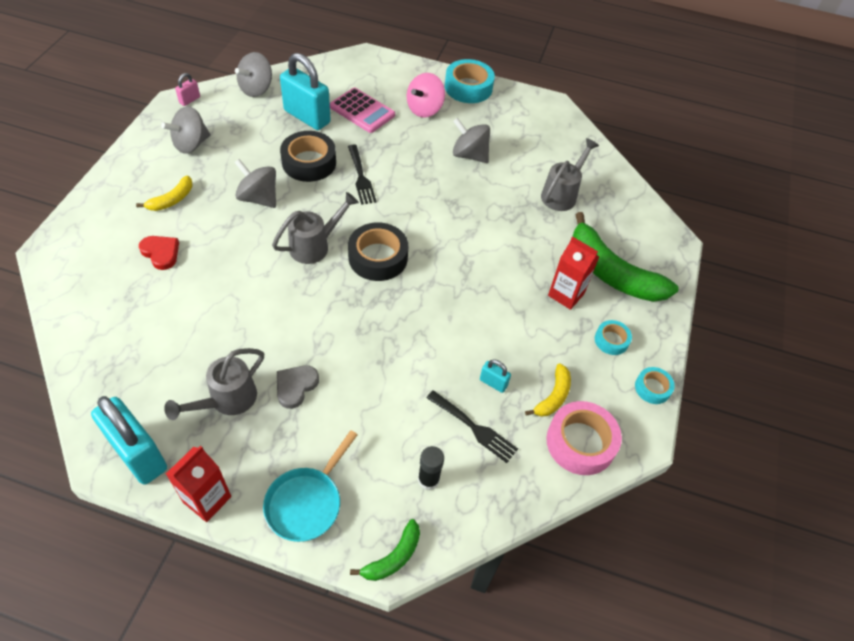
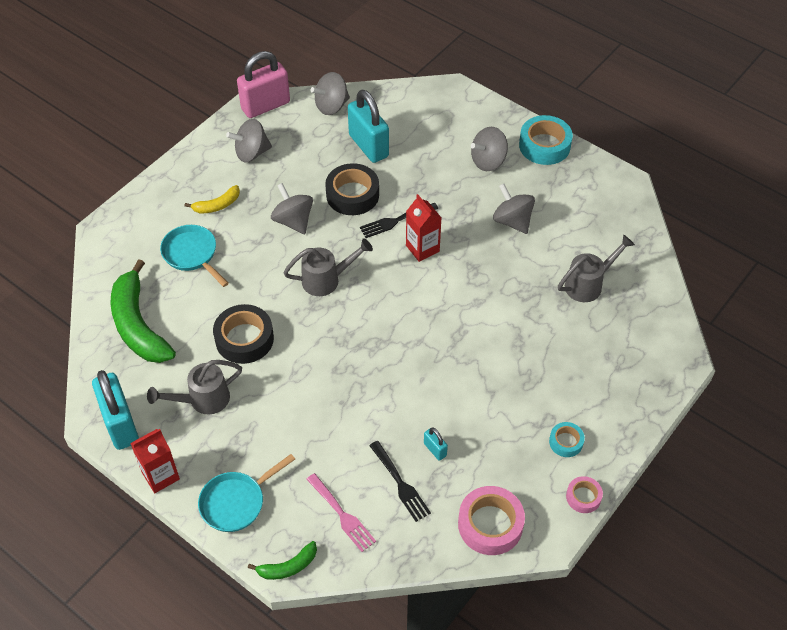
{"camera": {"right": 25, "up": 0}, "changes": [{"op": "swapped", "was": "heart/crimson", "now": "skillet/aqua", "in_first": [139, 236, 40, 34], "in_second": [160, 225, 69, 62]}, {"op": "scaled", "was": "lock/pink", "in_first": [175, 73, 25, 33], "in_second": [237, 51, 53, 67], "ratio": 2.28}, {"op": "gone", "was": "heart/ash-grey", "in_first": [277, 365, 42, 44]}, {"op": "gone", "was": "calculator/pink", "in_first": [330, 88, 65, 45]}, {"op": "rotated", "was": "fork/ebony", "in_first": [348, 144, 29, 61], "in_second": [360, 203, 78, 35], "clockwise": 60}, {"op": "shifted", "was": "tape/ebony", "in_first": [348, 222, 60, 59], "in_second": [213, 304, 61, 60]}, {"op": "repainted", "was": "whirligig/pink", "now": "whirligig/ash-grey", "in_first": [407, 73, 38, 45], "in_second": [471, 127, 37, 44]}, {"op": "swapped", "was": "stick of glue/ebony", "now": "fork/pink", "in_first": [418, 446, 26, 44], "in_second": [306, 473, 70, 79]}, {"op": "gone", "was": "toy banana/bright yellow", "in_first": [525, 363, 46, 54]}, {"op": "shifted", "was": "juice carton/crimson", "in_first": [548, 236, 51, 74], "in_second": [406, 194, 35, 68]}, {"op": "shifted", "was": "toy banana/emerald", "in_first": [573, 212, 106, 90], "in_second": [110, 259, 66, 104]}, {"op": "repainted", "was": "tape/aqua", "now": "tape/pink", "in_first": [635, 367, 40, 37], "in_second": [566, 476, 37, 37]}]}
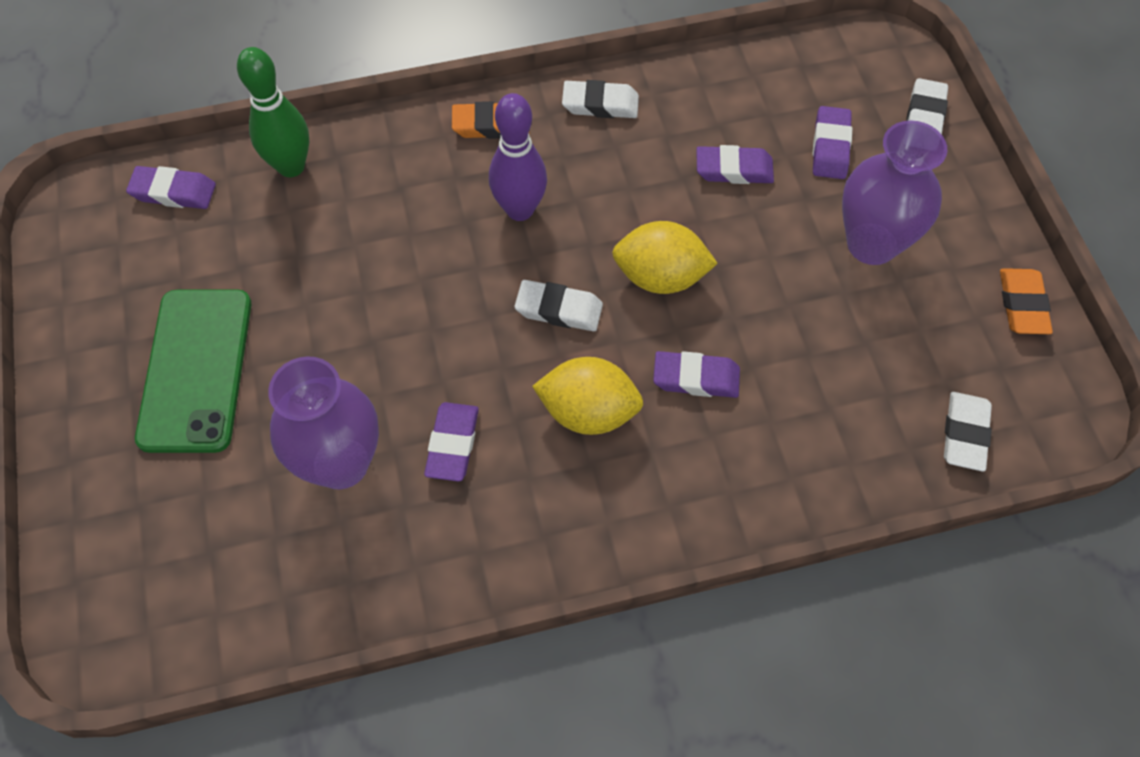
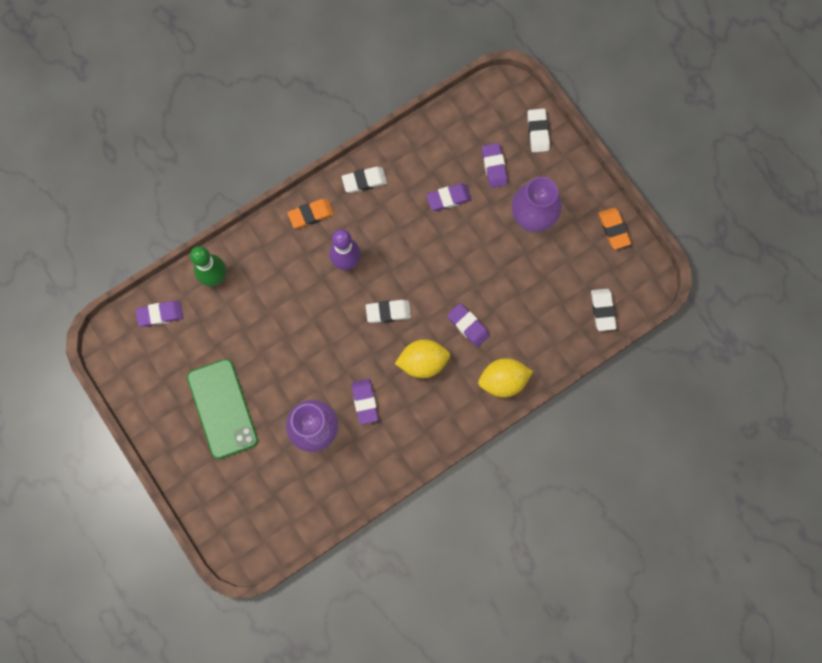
{"camera": {"right": -20, "up": 15}, "changes": [{"op": "shifted", "was": "toy lemon/bright yellow", "in_first": [612, 221, 106, 73], "in_second": [478, 358, 55, 39]}, {"op": "rotated", "was": "pencil eraser/purple", "in_first": [653, 351, 87, 47], "in_second": [447, 303, 43, 44], "clockwise": 60}]}
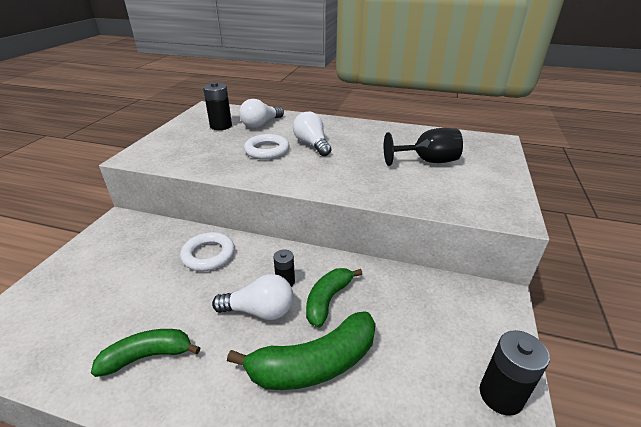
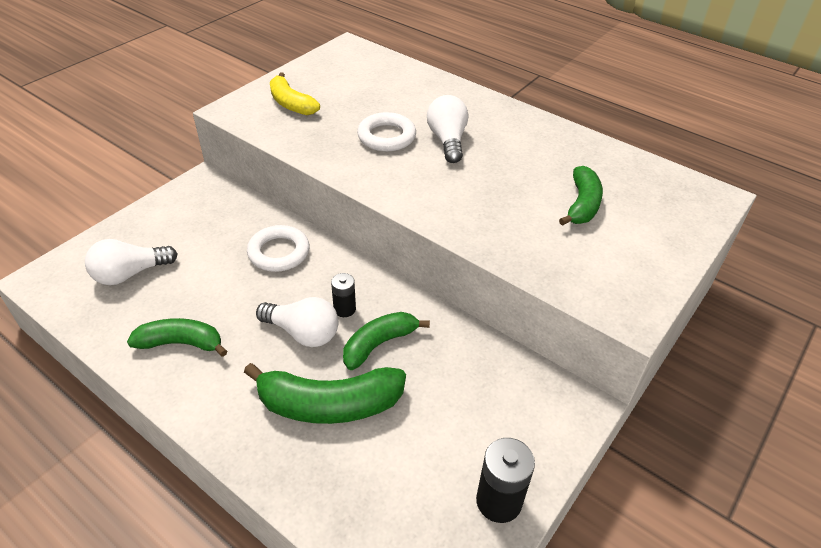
{"camera": {"right": 20, "up": 10}, "changes": [{"op": "gone", "was": "battery/ebony", "in_first": [203, 82, 29, 48]}, {"op": "shifted", "was": "light bulb/pure white", "in_first": [239, 99, 45, 29], "in_second": [85, 239, 93, 46]}, {"op": "swapped", "was": "wine glass/ebony", "now": "toy banana/emerald", "in_first": [384, 128, 79, 38], "in_second": [559, 166, 44, 60]}, {"op": "new", "now": "toy banana/bright yellow", "in_second": [270, 72, 50, 43]}]}
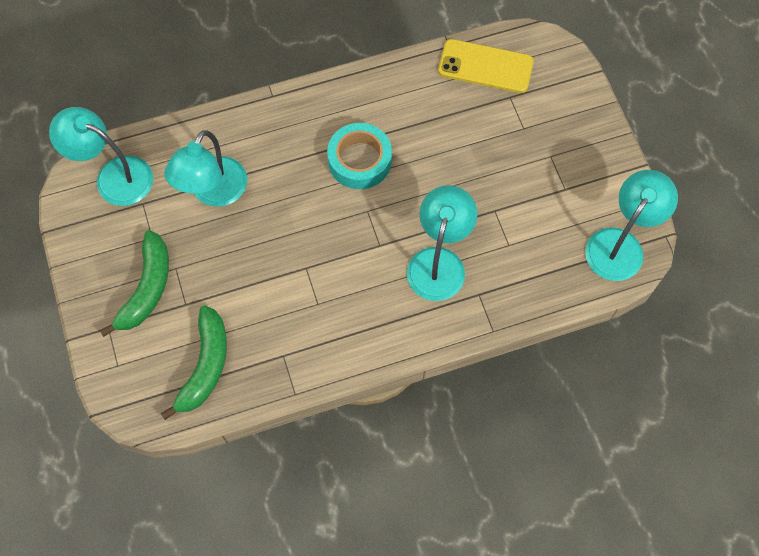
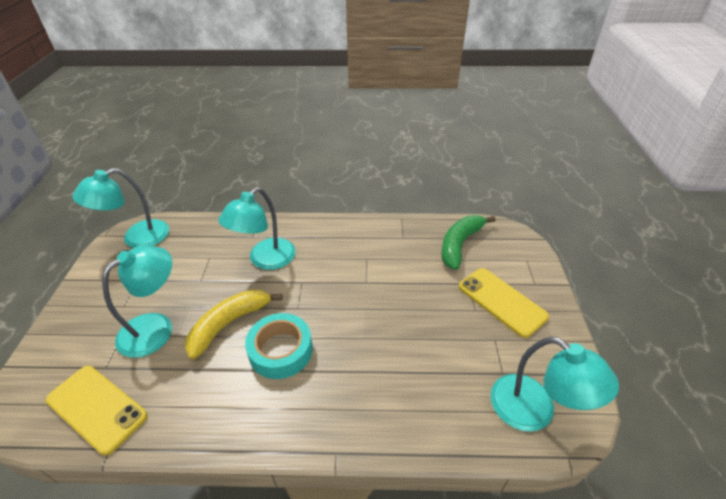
{"camera": {"right": -160, "up": -25}, "changes": [{"op": "swapped", "was": "toy banana/emerald", "now": "phone/bright yellow", "in_first": [100, 230, 69, 107], "in_second": [459, 268, 90, 70]}, {"op": "shifted", "was": "lamp/aqua", "in_first": [164, 130, 83, 77], "in_second": [102, 246, 70, 112]}, {"op": "new", "now": "toy banana/bright yellow", "in_second": [185, 290, 98, 69]}]}
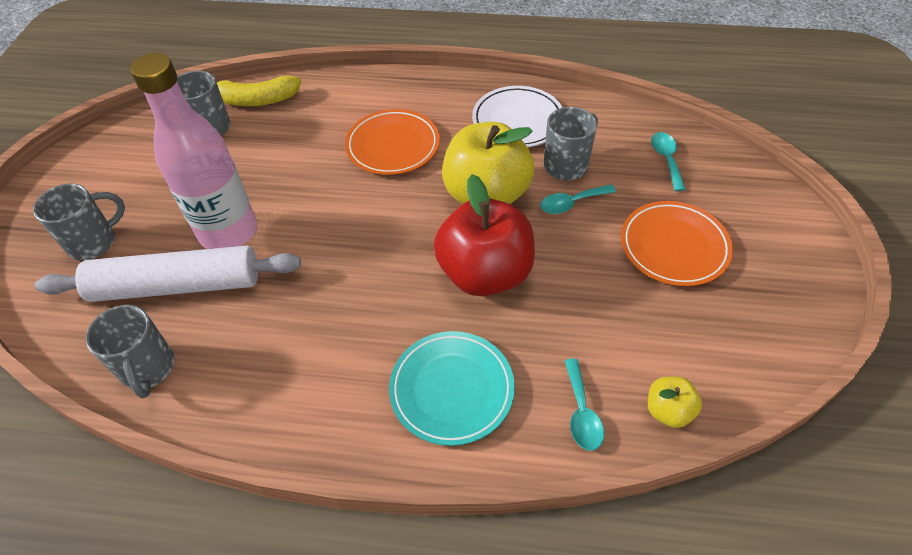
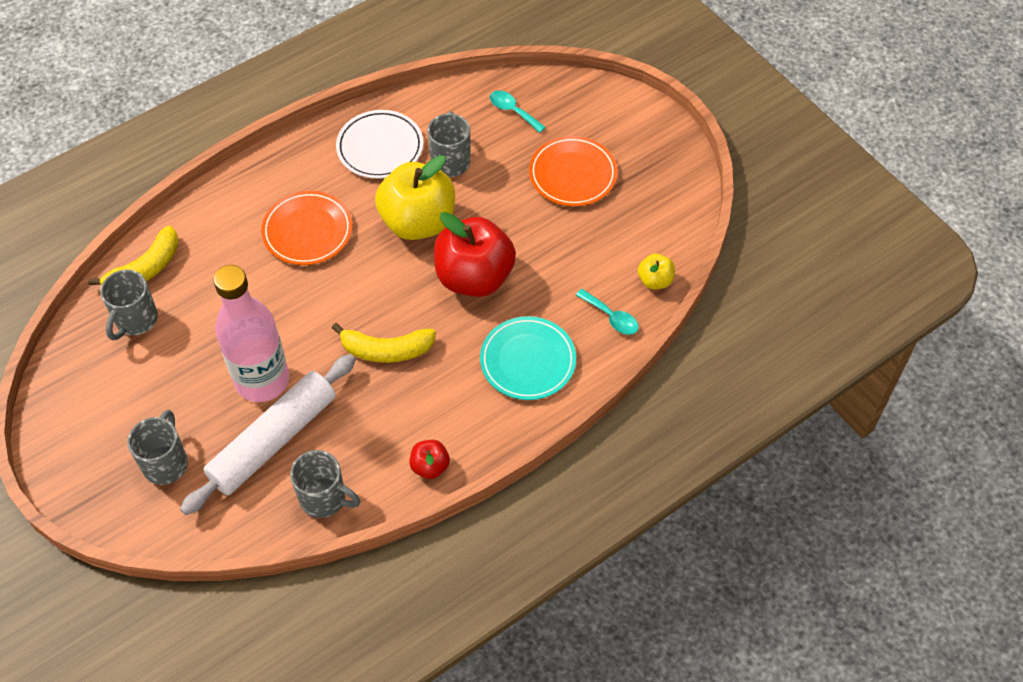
{"camera": {"right": -45, "up": 5}, "changes": [{"op": "gone", "was": "tablespoon/aqua", "in_first": [540, 185, 76, 29]}, {"op": "new", "now": "toy banana/bright yellow", "in_second": [332, 323, 104, 40]}, {"op": "new", "now": "toy apple/crimson", "in_second": [409, 440, 41, 39]}]}
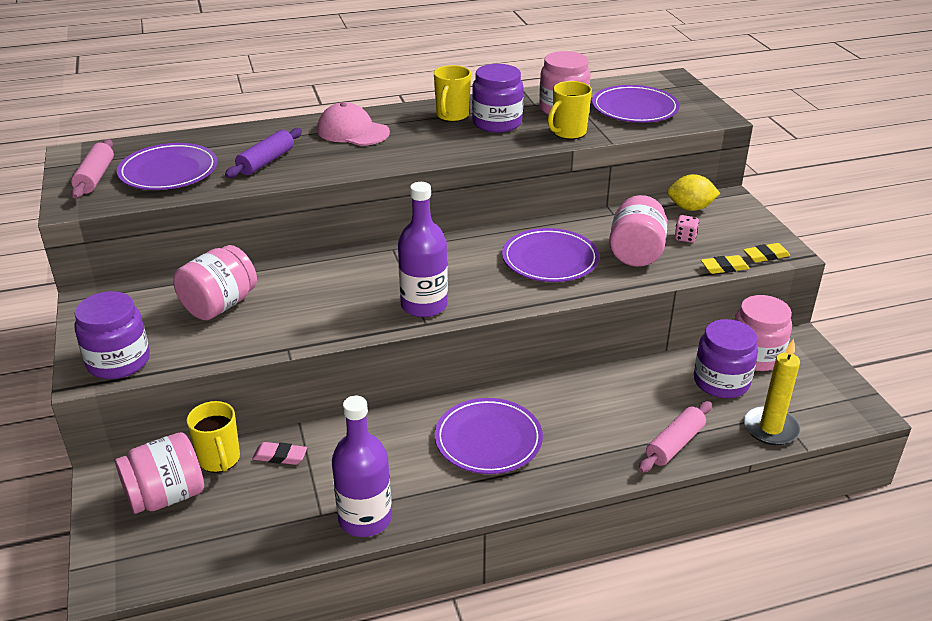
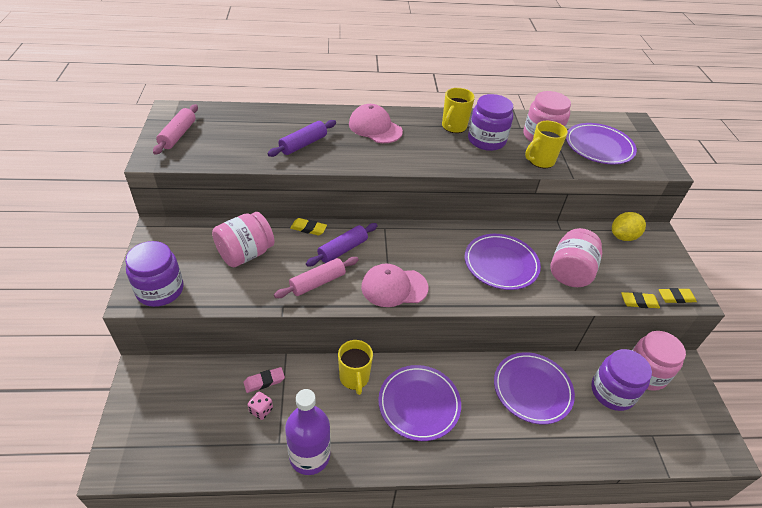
{"camera": {"right": 10, "up": 10}, "changes": [{"op": "gone", "was": "jar/pink", "in_first": [115, 432, 89, 82]}, {"op": "shifted", "was": "flat dish/purple", "in_first": [117, 143, 100, 47], "in_second": [494, 352, 81, 72]}, {"op": "shifted", "was": "tea mug/bright yellow", "in_first": [187, 401, 53, 72], "in_second": [338, 340, 35, 55]}, {"op": "rotated", "was": "pencil eraser/pink", "in_first": [252, 442, 55, 23], "in_second": [244, 367, 41, 26], "clockwise": -45}, {"op": "swapped", "was": "bottle/purple", "now": "cap/pink", "in_first": [398, 182, 50, 135], "in_second": [361, 264, 67, 43]}, {"op": "shifted", "was": "rolling pin/pink", "in_first": [638, 401, 74, 72], "in_second": [274, 257, 85, 41]}, {"op": "rotated", "was": "toy lemon/bright yellow", "in_first": [667, 174, 53, 37], "in_second": [612, 212, 34, 29], "clockwise": -45}, {"op": "shifted", "was": "game die/pink", "in_first": [675, 215, 24, 28], "in_second": [248, 392, 25, 28]}, {"op": "gone", "was": "candle/bright yellow", "in_first": [744, 339, 57, 106]}, {"op": "new", "now": "pencil eraser/bright yellow", "in_second": [290, 218, 37, 17]}, {"op": "new", "now": "rolling pin/purple", "in_second": [306, 223, 72, 43]}]}
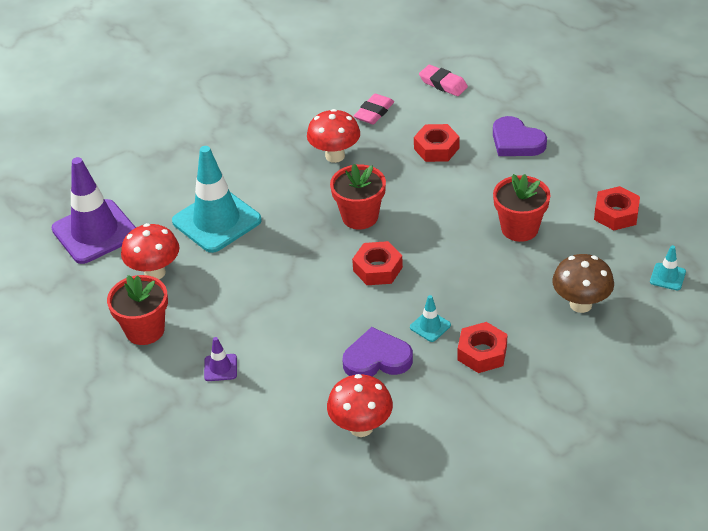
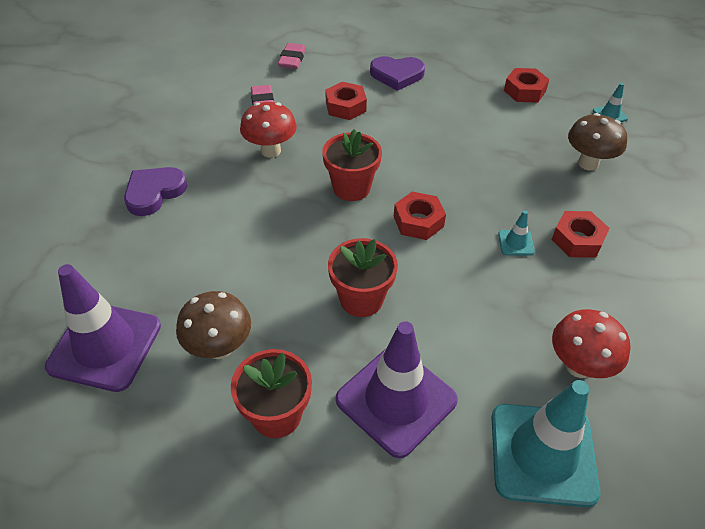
{"camera": {"right": -45, "up": 5}, "changes": [{"op": "repainted", "was": "mushroom/crimson", "now": "mushroom/brown", "in_first": [121, 223, 58, 56], "in_second": [176, 291, 75, 68]}, {"op": "shifted", "was": "safety cone/aqua", "in_first": [172, 146, 90, 107], "in_second": [492, 380, 108, 127]}, {"op": "scaled", "was": "safety cone/purple", "in_first": [204, 337, 33, 44], "in_second": [336, 321, 122, 137], "ratio": 2.38}, {"op": "shifted", "was": "heart/purple", "in_first": [342, 327, 71, 49], "in_second": [124, 167, 63, 49]}, {"op": "rotated", "was": "pencil eraser/pink", "in_first": [419, 65, 49, 31], "in_second": [278, 43, 28, 26], "clockwise": -75}, {"op": "shifted", "was": "flower pot/crimson", "in_first": [493, 174, 58, 68], "in_second": [328, 238, 70, 79]}]}
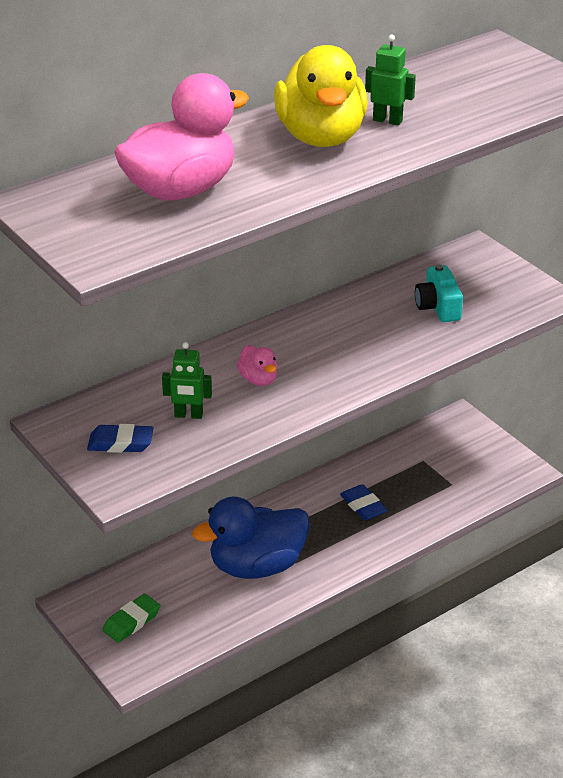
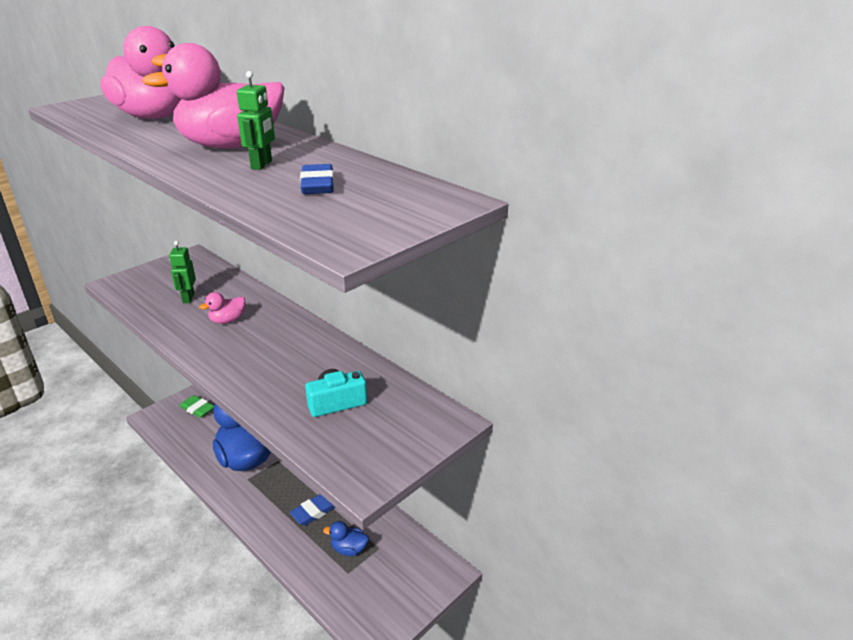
{"camera": {"right": 80, "up": -5}, "changes": [{"op": "shifted", "was": "pencil eraser/cobalt", "in_first": [87, 424, 67, 29], "in_second": [300, 164, 34, 30]}, {"op": "repainted", "was": "duck/bright yellow", "now": "duck/pink", "in_first": [274, 45, 94, 102], "in_second": [142, 43, 143, 106]}, {"op": "new", "now": "duck/cobalt", "in_second": [323, 521, 46, 35]}]}
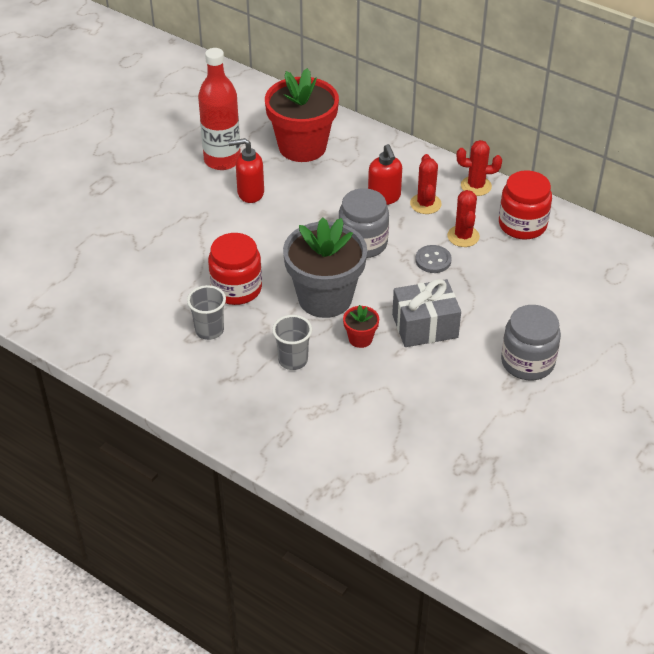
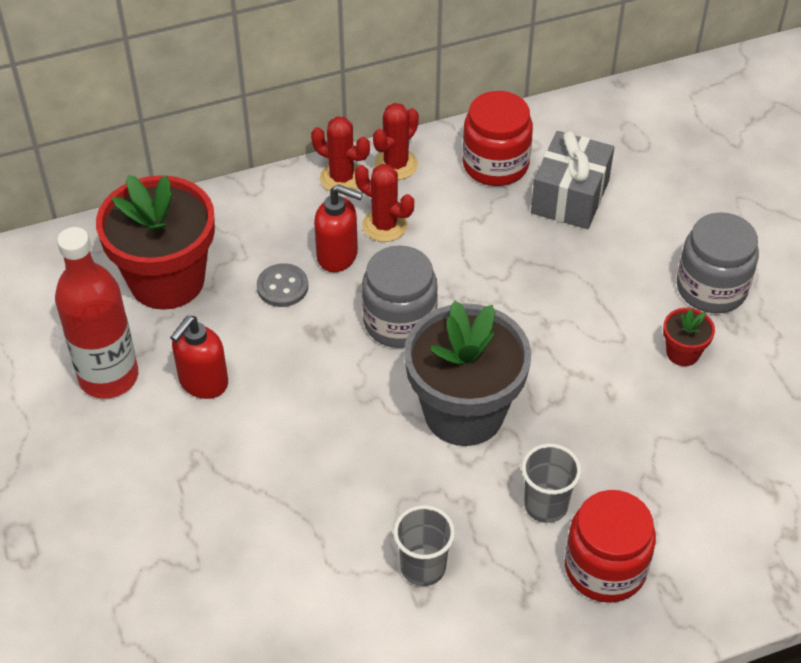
{"camera": {"right": -55, "up": 5}, "changes": [{"op": "shifted", "was": "jar/crimson", "in_first": [208, 233, 54, 72], "in_second": [565, 490, 91, 113]}, {"op": "shifted", "was": "flower pot/crimson", "in_first": [343, 305, 36, 43], "in_second": [663, 308, 52, 58]}, {"op": "shifted", "was": "wrapped gift/ash-grey", "in_first": [392, 279, 69, 68], "in_second": [531, 130, 83, 99]}, {"op": "shifted", "was": "sewing button/ash-grey", "in_first": [415, 245, 37, 28], "in_second": [257, 263, 51, 44]}, {"op": "shifted", "was": "saguaro cactus/crimson", "in_first": [447, 190, 33, 57], "in_second": [311, 116, 59, 78]}]}
